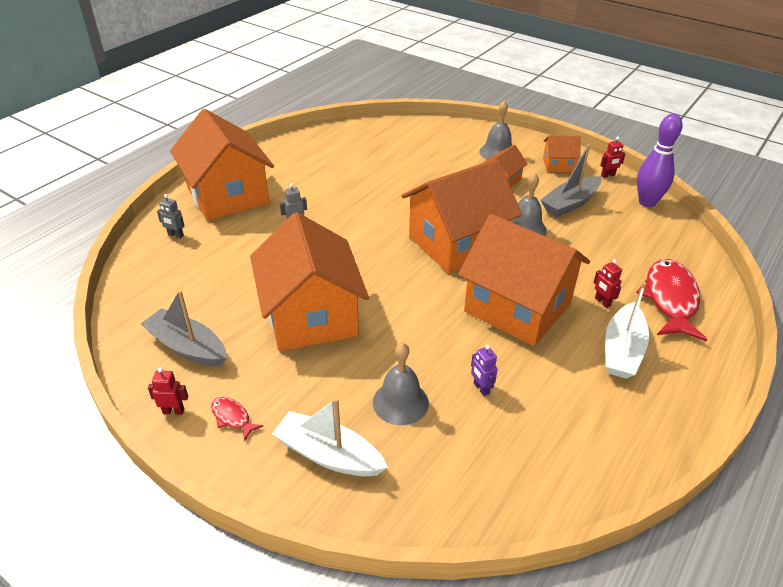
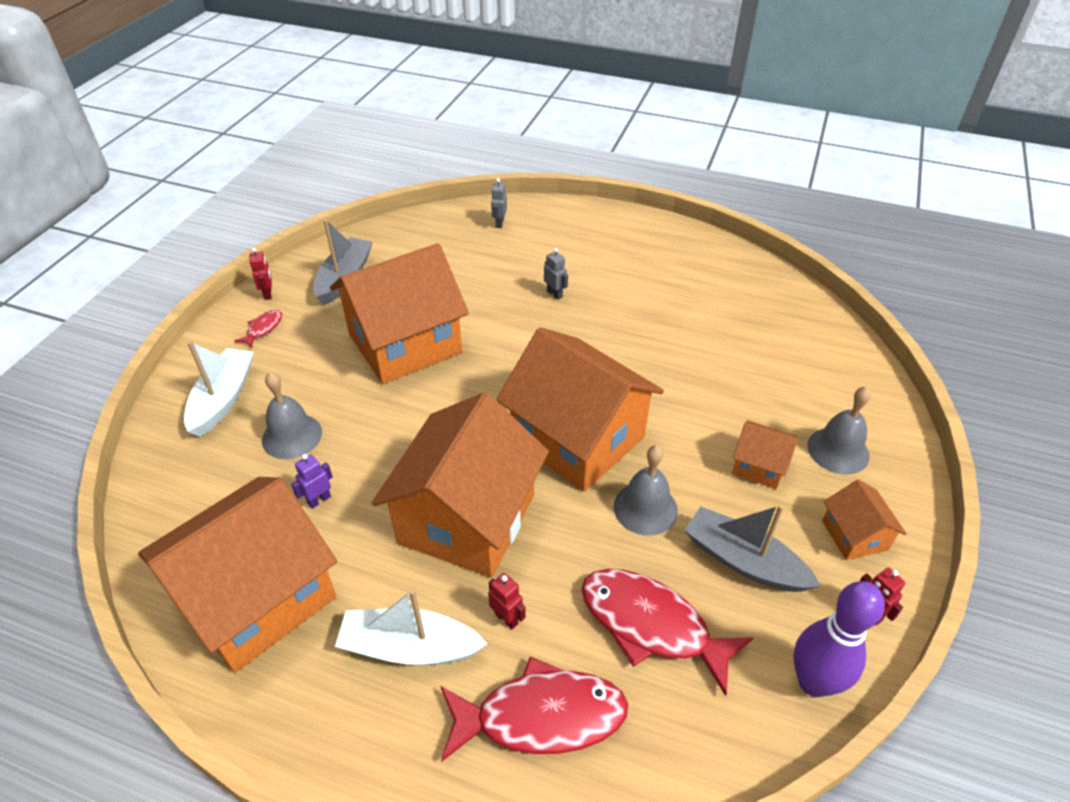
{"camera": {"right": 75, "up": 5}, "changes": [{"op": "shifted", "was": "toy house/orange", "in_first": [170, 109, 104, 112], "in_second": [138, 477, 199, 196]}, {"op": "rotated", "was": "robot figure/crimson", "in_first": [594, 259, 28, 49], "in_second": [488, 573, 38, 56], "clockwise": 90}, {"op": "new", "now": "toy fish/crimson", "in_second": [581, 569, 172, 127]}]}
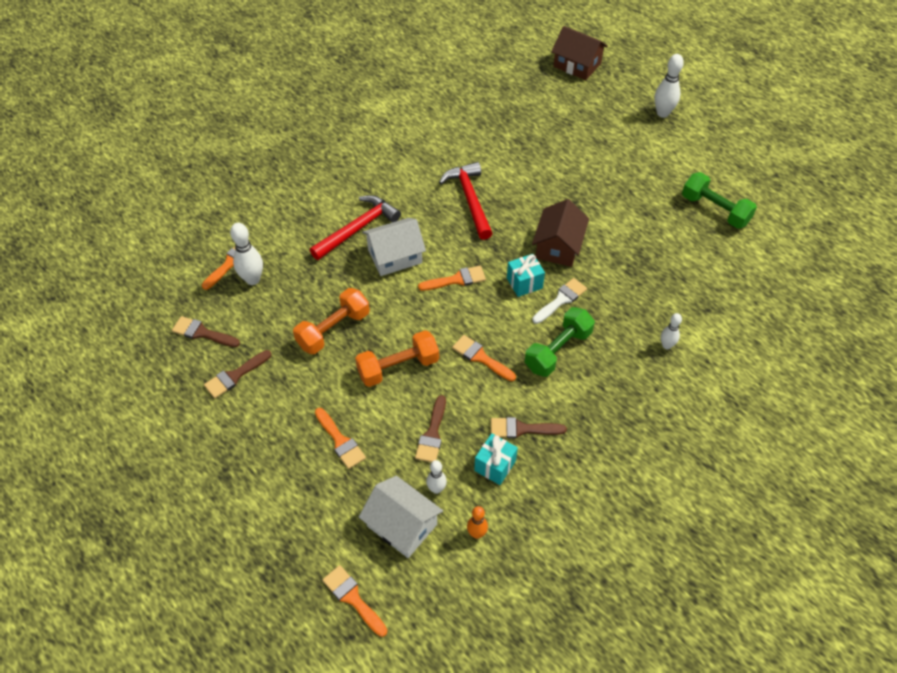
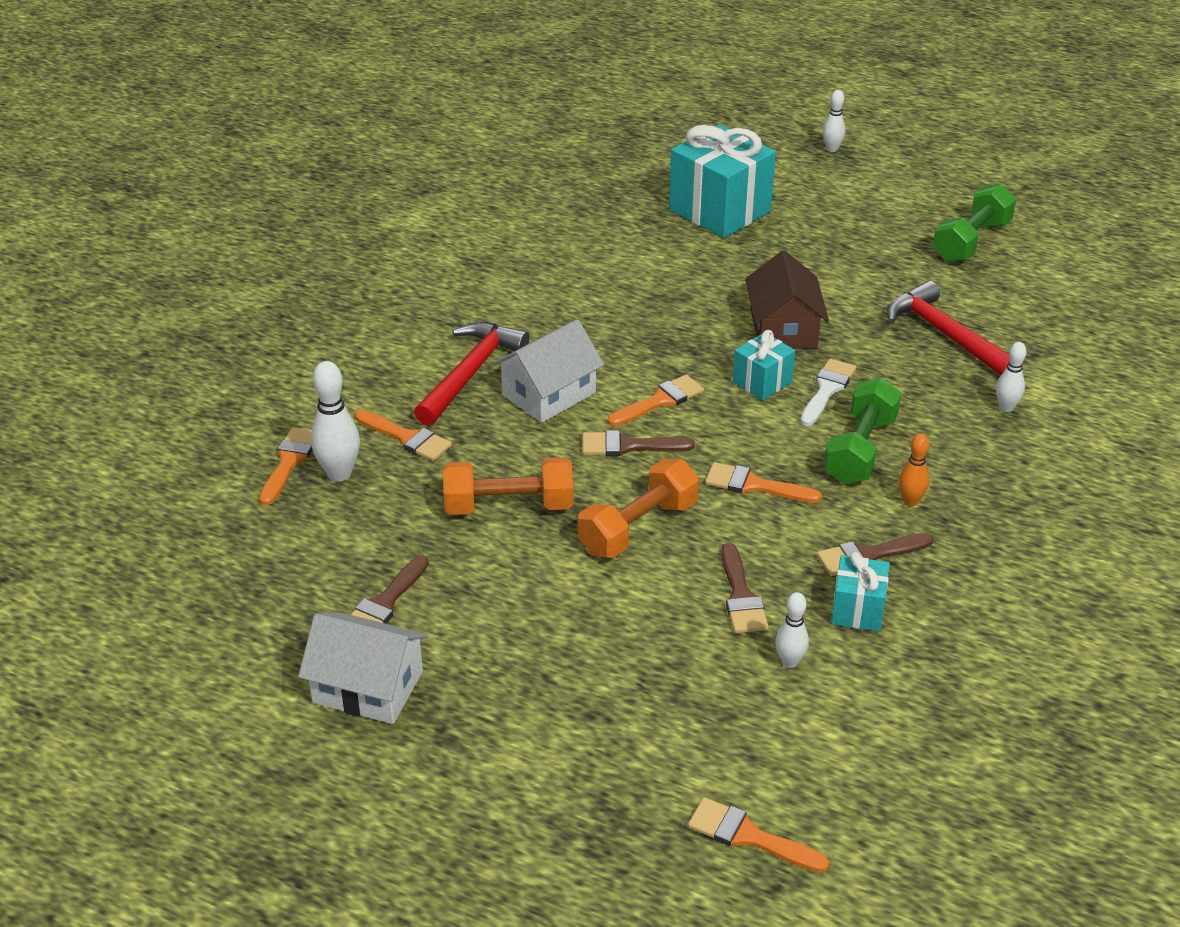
{"camera": {"right": -20, "up": -15}, "changes": [{"op": "shifted", "was": "brush/brown", "in_first": [172, 316, 68, 31], "in_second": [583, 430, 112, 26]}, {"op": "rotated", "was": "dumbbell/orange", "in_first": [293, 288, 77, 66], "in_second": [443, 457, 131, 58], "clockwise": 60}, {"op": "shifted", "was": "brush/orange", "in_first": [315, 408, 51, 61], "in_second": [355, 410, 97, 51]}, {"op": "shifted", "was": "toy house/pure white", "in_first": [359, 476, 84, 82], "in_second": [298, 612, 130, 112]}, {"op": "shifted", "was": "hammer/crimson", "in_first": [439, 162, 54, 78], "in_second": [887, 281, 123, 95]}, {"op": "shifted", "was": "skittle/orange", "in_first": [467, 506, 21, 33], "in_second": [899, 434, 30, 72]}, {"op": "gone", "was": "toy house/brown", "in_first": [551, 26, 57, 54]}, {"op": "scaled", "was": "skittle/pure white", "in_first": [654, 54, 30, 64], "in_second": [823, 90, 22, 62], "ratio": 0.61}, {"op": "rotated", "was": "dumbbell/emerald", "in_first": [682, 172, 75, 57], "in_second": [933, 183, 83, 79], "clockwise": -75}, {"op": "new", "now": "wrapped gift/aqua", "in_second": [669, 124, 107, 114]}]}
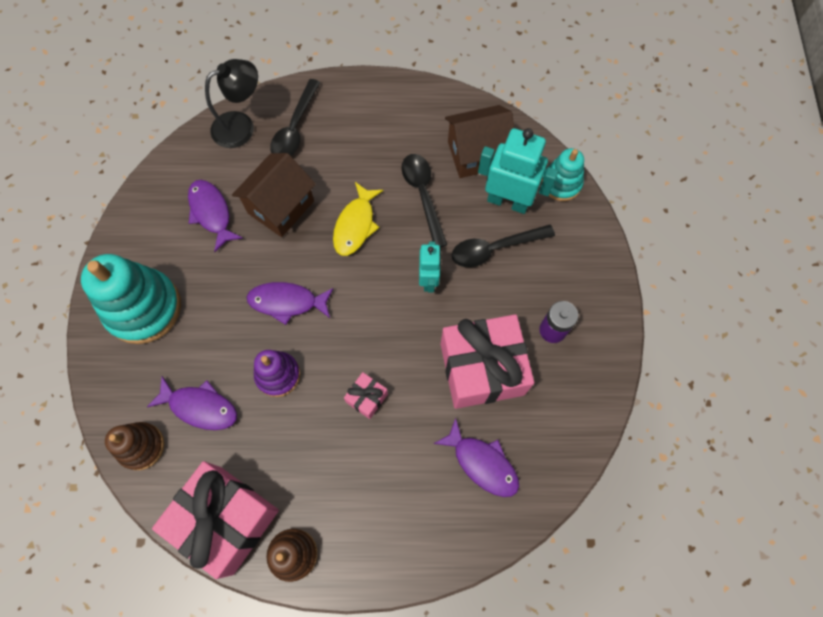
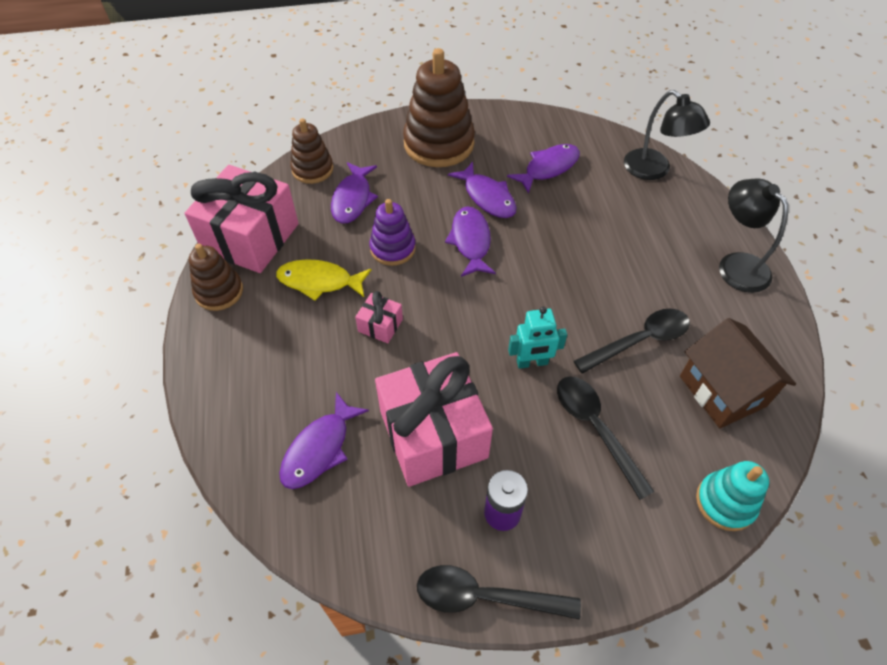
{"camera": {"right": 80, "up": -15}, "changes": [{"op": "repainted", "was": "stacking toy/aqua", "now": "stacking toy/brown", "in_first": [81, 254, 100, 90], "in_second": [403, 48, 72, 119]}, {"op": "gone", "was": "toy house/brown", "in_first": [232, 153, 84, 84]}, {"op": "shifted", "was": "tablespoon/ebony", "in_first": [270, 79, 51, 77], "in_second": [417, 565, 164, 55]}, {"op": "shifted", "was": "toy fish/bright yellow", "in_first": [333, 182, 50, 74], "in_second": [276, 259, 95, 42]}, {"op": "gone", "was": "robot figure/aqua", "in_first": [478, 128, 80, 86]}, {"op": "new", "now": "toy fish/purple", "in_second": [448, 162, 69, 56]}, {"op": "new", "now": "lamp/ebony", "in_second": [719, 178, 69, 115]}]}
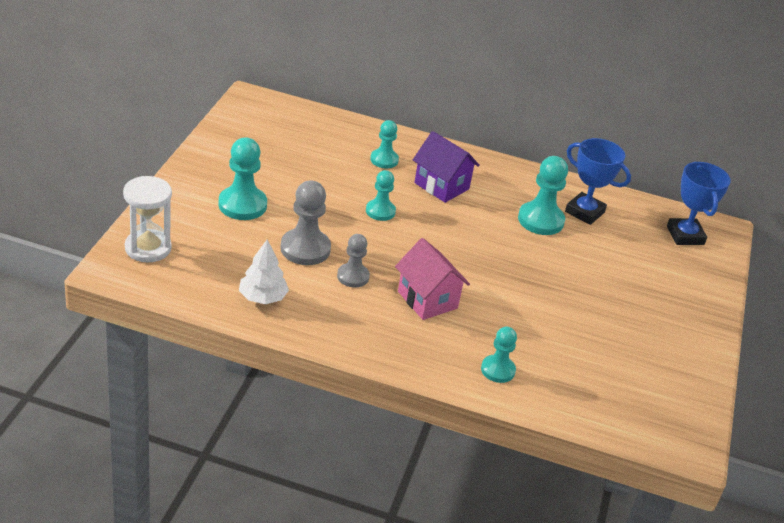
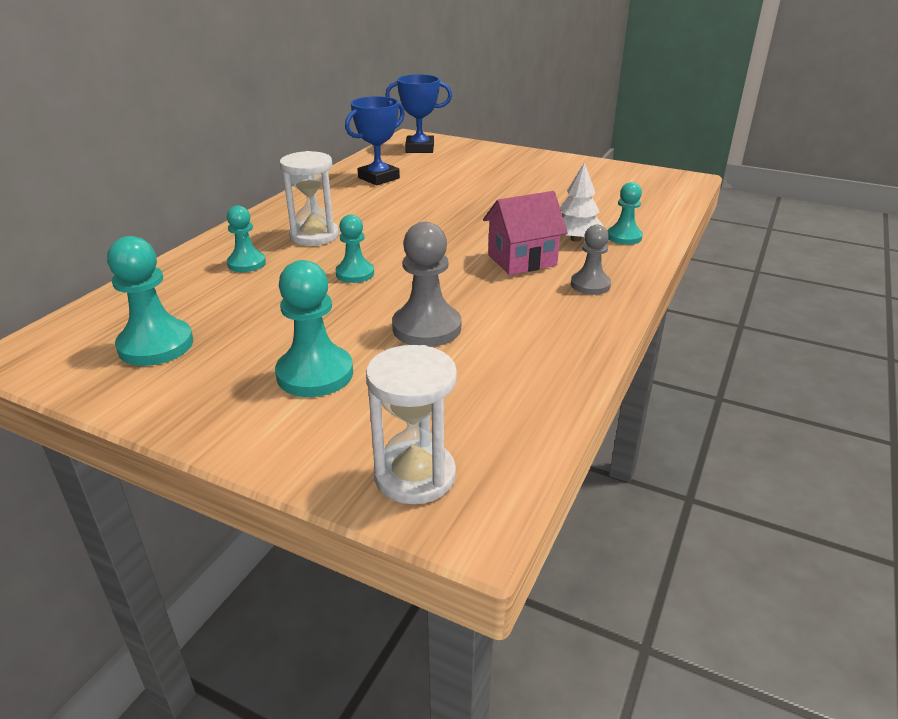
{"camera": {"right": -75, "up": -5}, "changes": [{"op": "shifted", "was": "fir tree/pure white", "in_first": [239, 240, 50, 64], "in_second": [560, 162, 44, 80]}, {"op": "shifted", "was": "pawn/ash-grey", "in_first": [337, 234, 33, 54], "in_second": [571, 224, 40, 71]}, {"op": "swapped", "was": "toy house/purple", "now": "sand timer/pure white", "in_first": [413, 131, 67, 72], "in_second": [280, 151, 59, 95]}, {"op": "shifted", "was": "pawn/aqua", "in_first": [518, 156, 50, 79], "in_second": [107, 236, 86, 130]}]}
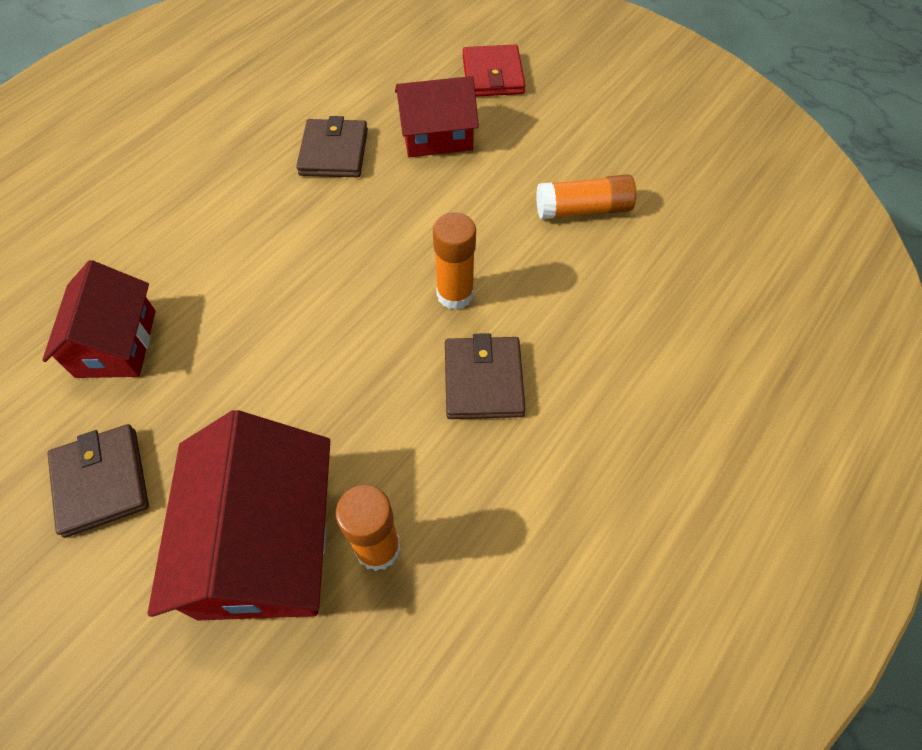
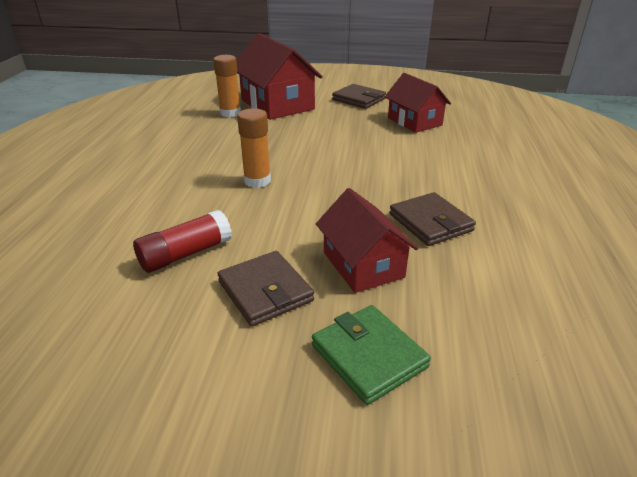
{"camera": {"right": 150, "up": -25}, "changes": [{"op": "rotated", "was": "toy house/crimson", "in_first": [395, 76, 84, 81], "in_second": [316, 188, 102, 105], "clockwise": -75}, {"op": "shifted", "was": "wallet/brown", "in_first": [445, 333, 81, 86], "in_second": [218, 251, 96, 76]}, {"op": "repainted", "was": "wallet/crimson", "now": "wallet/emerald", "in_first": [463, 44, 62, 53], "in_second": [312, 305, 119, 100]}, {"op": "repainted", "was": "stick of glue/orange", "now": "stick of glue/crimson", "in_first": [536, 174, 100, 45], "in_second": [133, 210, 99, 63]}]}
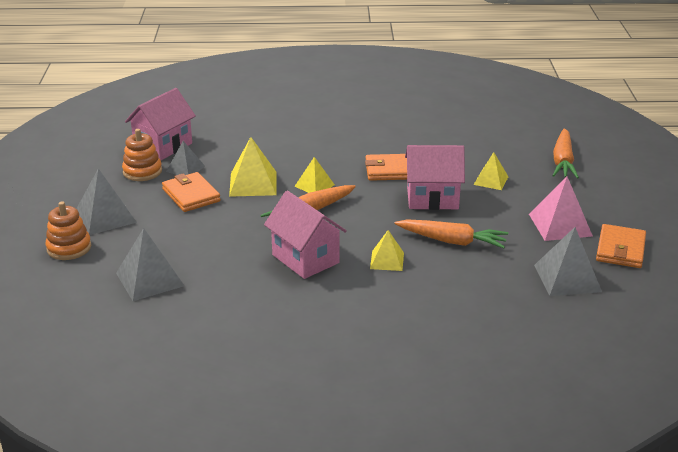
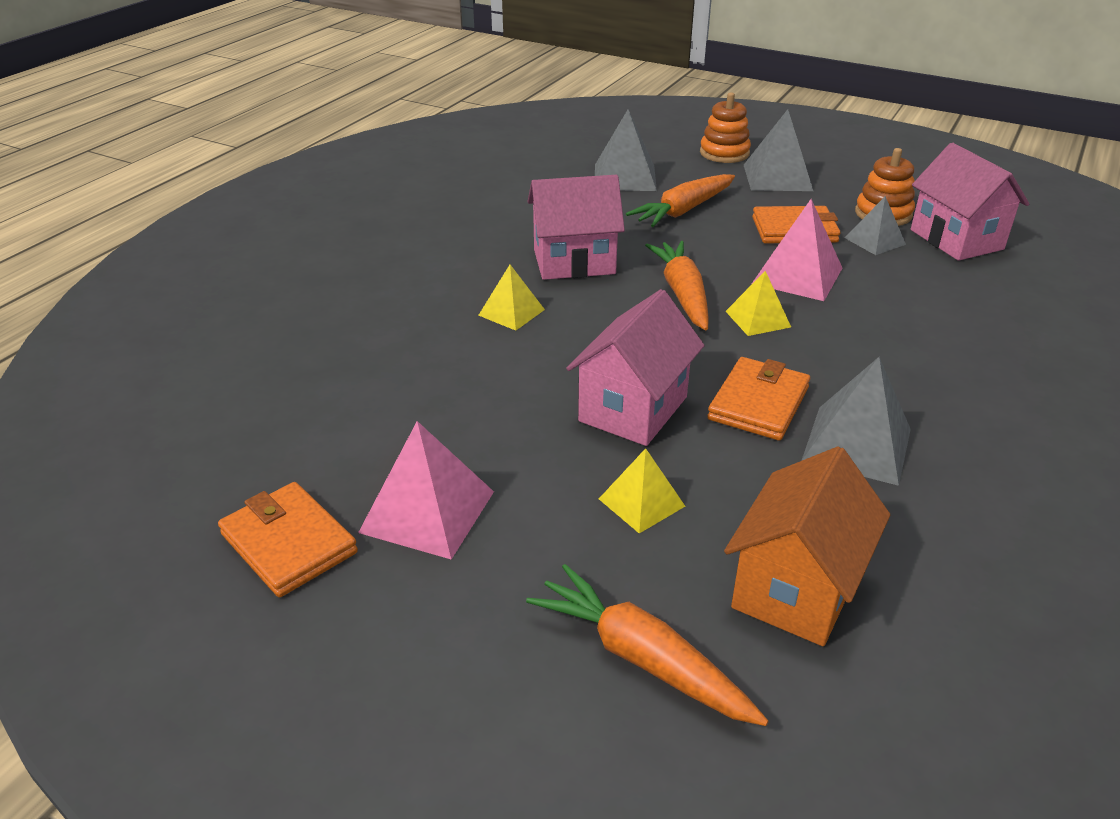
{"camera": {"right": 120, "up": 5}, "changes": [{"op": "repainted", "was": "pyramid shape/bright yellow", "now": "pyramid shape/pink", "in_first": [229, 137, 48, 60], "in_second": [752, 199, 90, 102]}, {"op": "shifted", "was": "carrot/orange", "in_first": [394, 219, 114, 30], "in_second": [626, 174, 109, 53]}, {"op": "shifted", "was": "pyramid shape/ash-grey", "in_first": [534, 227, 68, 69], "in_second": [801, 357, 110, 129]}, {"op": "new", "now": "toy house/orange", "in_second": [724, 446, 166, 200]}]}
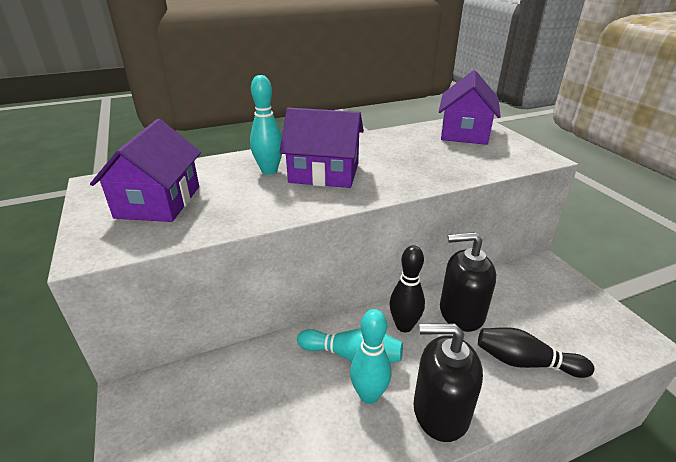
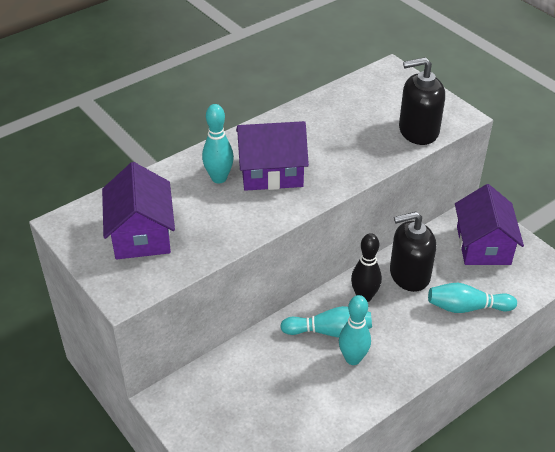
{"camera": {"right": -15, "up": 10}, "changes": [{"op": "shifted", "was": "soap pump/ebony", "in_first": [414, 323, 69, 119], "in_second": [399, 57, 46, 88]}, {"op": "shifted", "was": "toy house/purple", "in_first": [439, 70, 62, 75], "in_second": [455, 184, 69, 81]}, {"op": "repainted", "was": "skittle/ebony", "now": "skittle/aqua", "in_first": [478, 327, 116, 51], "in_second": [428, 283, 89, 30]}]}
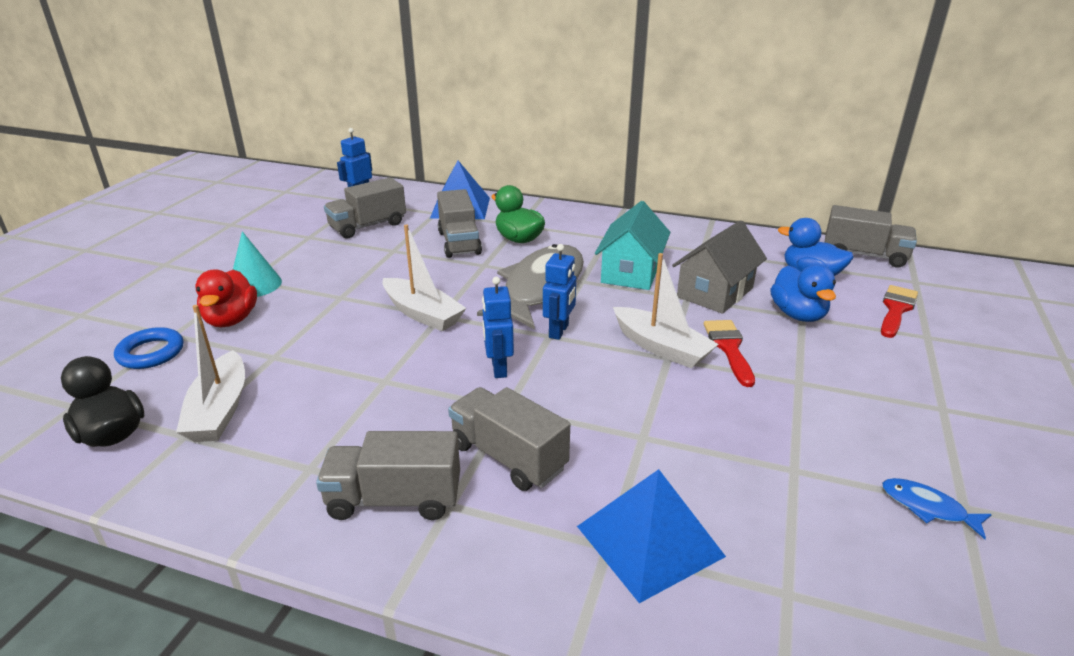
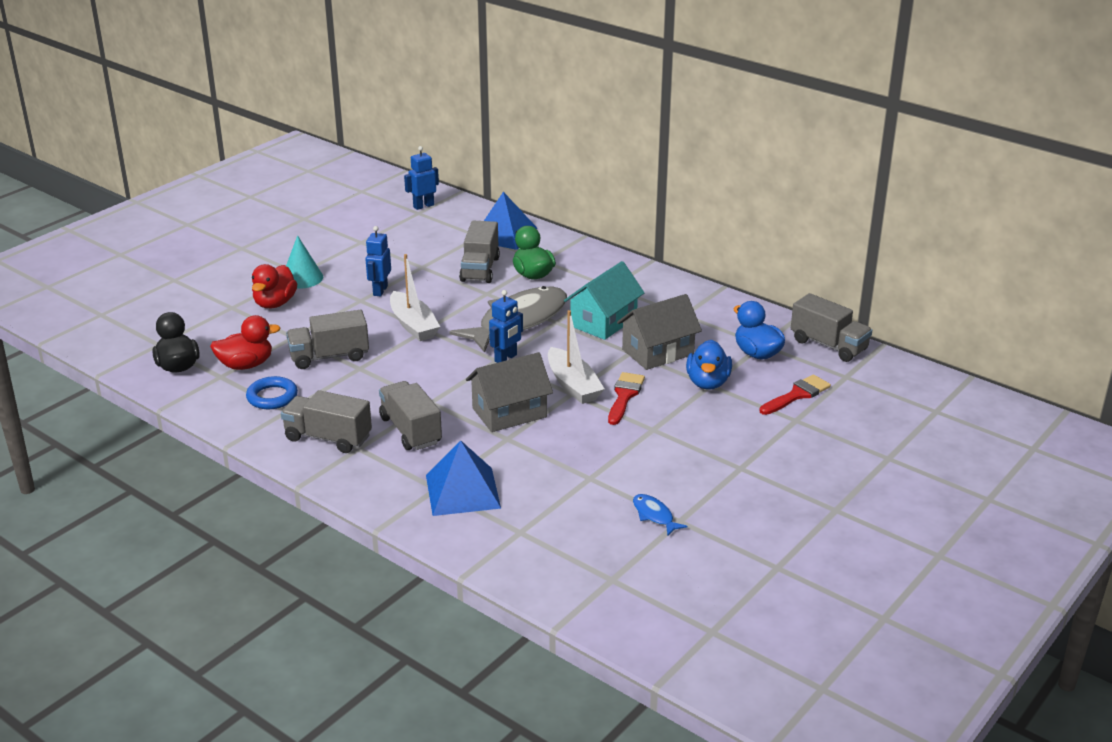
{"camera": {"right": 20, "up": 0}, "changes": [{"op": "shifted", "was": "hoop/cobalt", "in_first": [114, 327, 69, 42], "in_second": [246, 376, 52, 33]}, {"op": "swapped", "was": "boat/pure white", "now": "duck/crimson", "in_first": [176, 305, 69, 137], "in_second": [210, 315, 71, 55]}, {"op": "shifted", "was": "truck/ash-grey", "in_first": [324, 177, 82, 62], "in_second": [286, 310, 83, 59]}, {"op": "shifted", "was": "robot figure/cobalt", "in_first": [482, 277, 32, 101], "in_second": [366, 226, 25, 71]}, {"op": "new", "now": "toy house/ash-grey", "in_second": [466, 352, 87, 80]}]}
